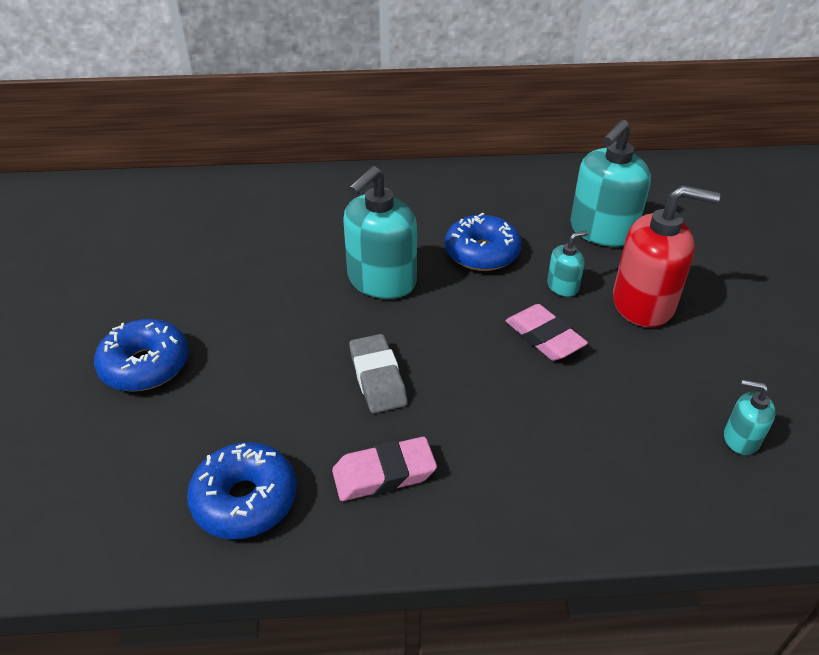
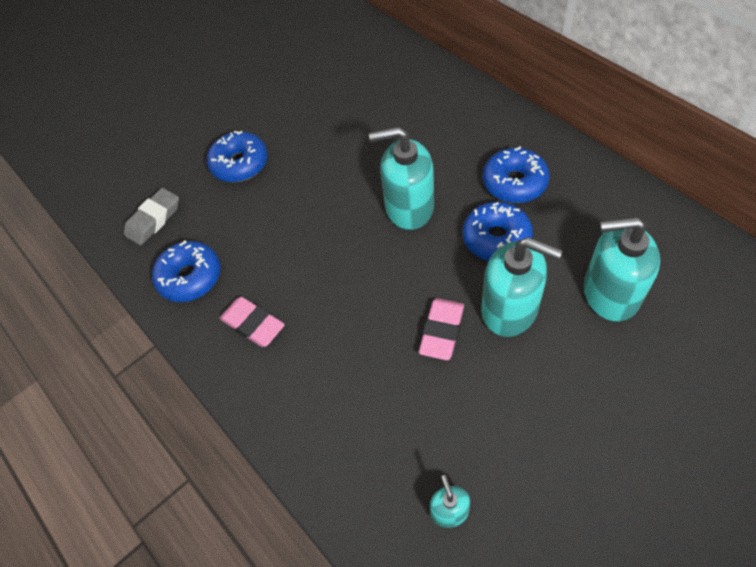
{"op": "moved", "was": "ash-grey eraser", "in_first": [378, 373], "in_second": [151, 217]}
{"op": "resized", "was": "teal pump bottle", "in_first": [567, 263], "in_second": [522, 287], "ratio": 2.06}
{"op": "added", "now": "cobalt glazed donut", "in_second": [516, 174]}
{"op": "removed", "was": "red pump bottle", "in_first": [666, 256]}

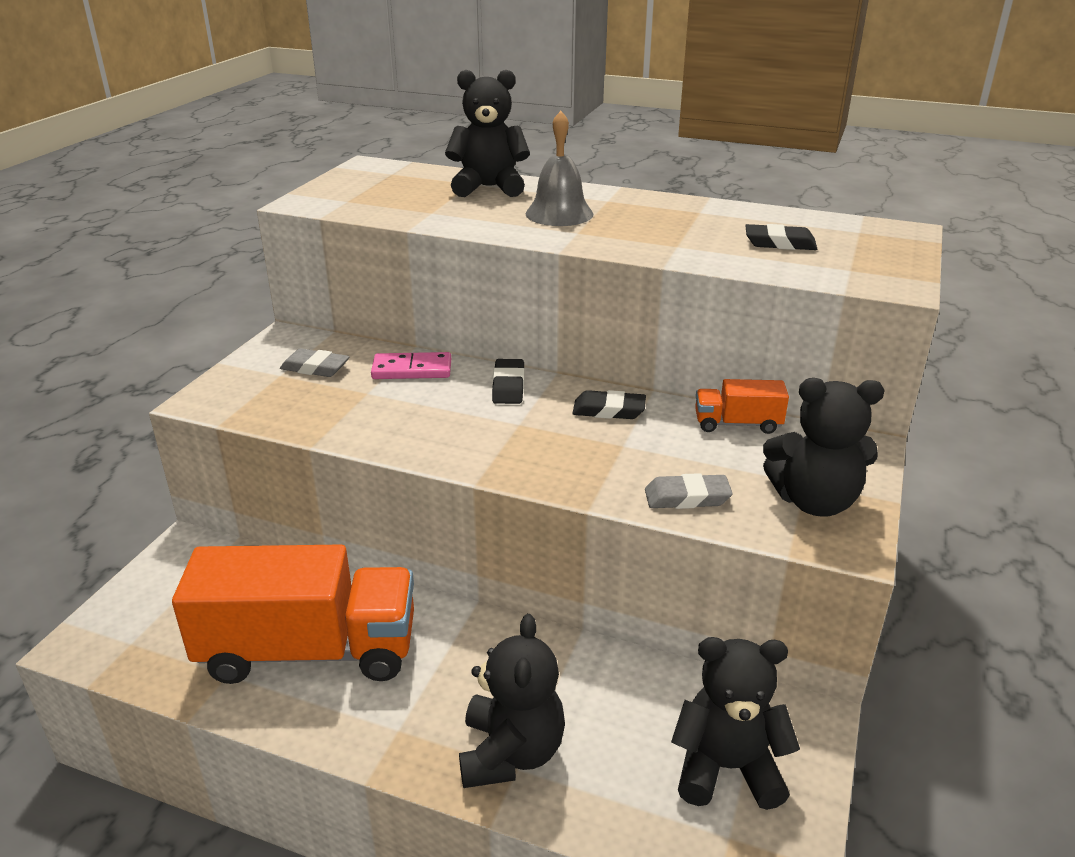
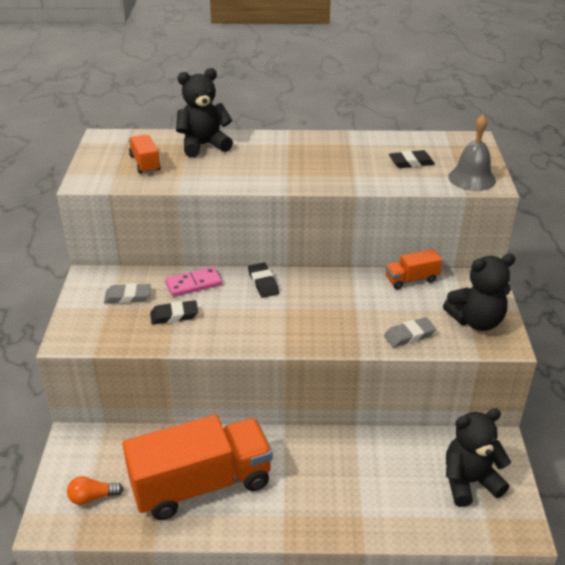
{"op": "added", "now": "bright orange lightbulb", "in_second": [95, 490]}
{"op": "added", "now": "bright orange lorry", "in_second": [145, 154]}
{"op": "moved", "was": "black eraser", "in_first": [609, 404], "in_second": [174, 312]}
{"op": "moved", "was": "ash-grey bell", "in_first": [559, 168], "in_second": [472, 153]}
{"op": "removed", "was": "black stuffed bear", "in_first": [512, 701]}

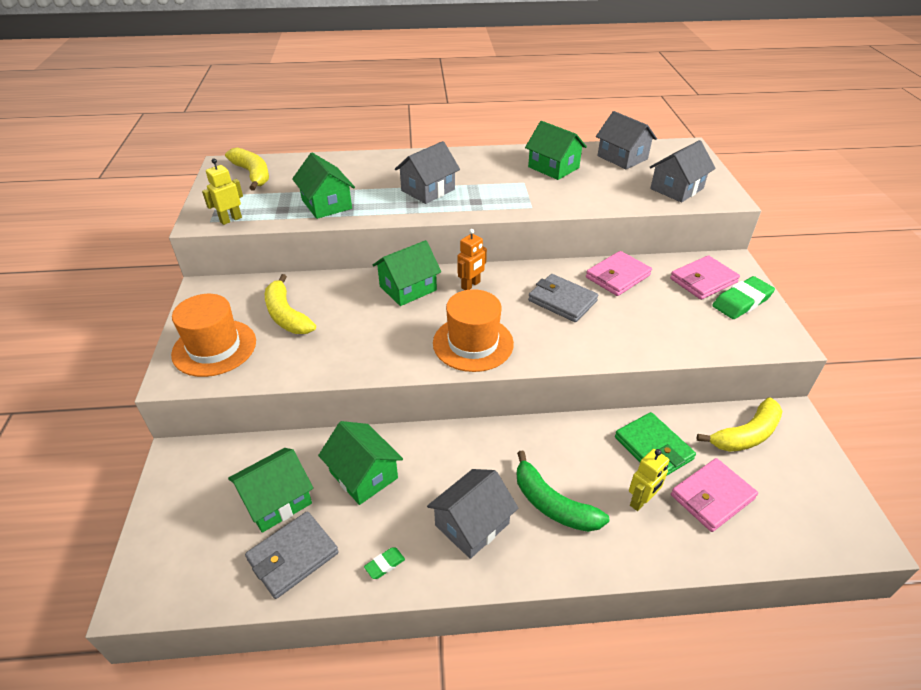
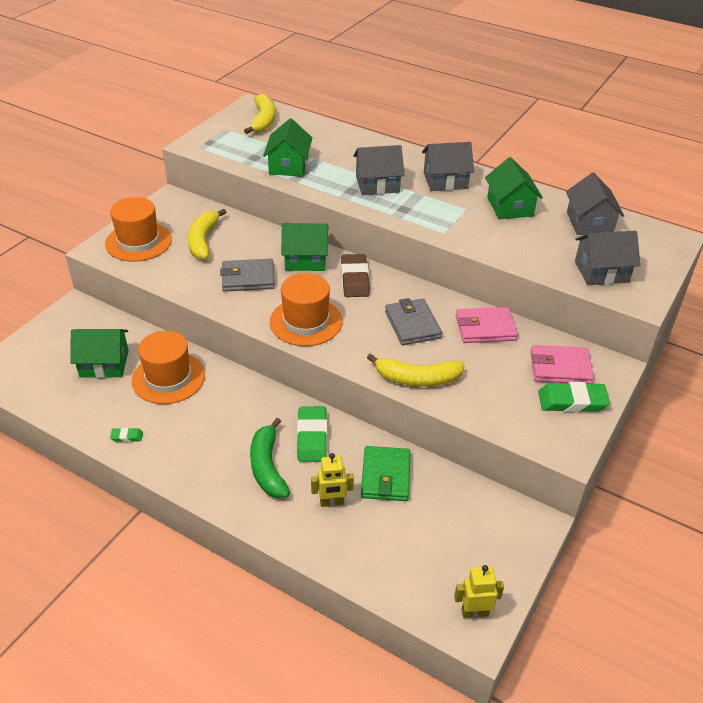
{"op": "replaced", "was": "emerald cottage", "now": "bright orange top hat", "in_first": [360, 463], "in_second": [168, 367]}
{"op": "moved", "was": "ash-grey card wallet", "in_first": [292, 555], "in_second": [247, 275]}
{"op": "added", "now": "emerald eraser", "in_second": [312, 434]}
{"op": "replaced", "was": "bright orange robot figure", "now": "russet eraser", "in_first": [472, 259], "in_second": [355, 275]}
{"op": "moved", "was": "golden banana", "in_first": [740, 425], "in_second": [416, 370]}
{"op": "moved", "was": "ash-grey cottage", "in_first": [472, 514], "in_second": [448, 166]}
{"op": "moved", "was": "golden robot figure", "in_first": [222, 191], "in_second": [479, 591]}
{"op": "removed", "was": "rosy card wallet", "in_first": [714, 495]}

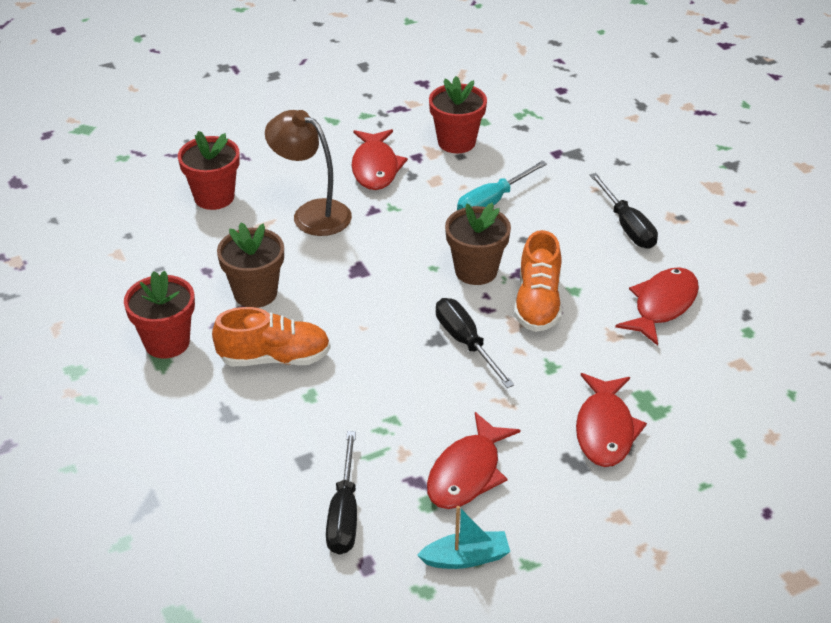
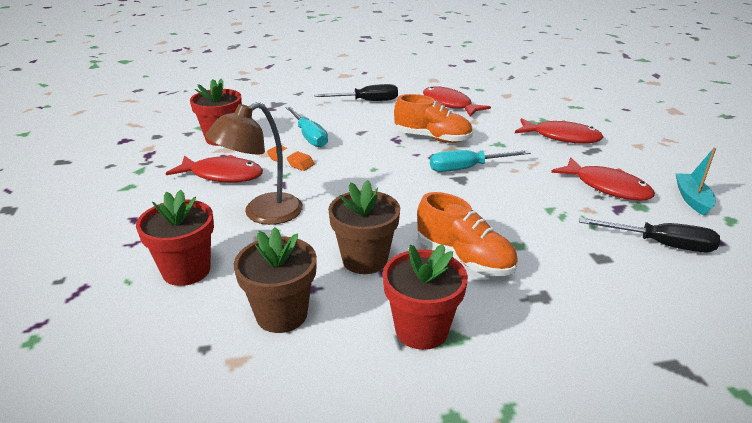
{"op": "moved", "was": "russet potted plant", "in_first": [478, 244], "in_second": [275, 280]}
{"op": "added", "now": "bright orange eraser", "in_second": [291, 158]}
{"op": "turned", "was": "bright orange lace-up shoe", "in_first": [271, 336], "in_second": [467, 234], "clockwise": 120}
{"op": "recoloured", "was": "black hand screwdriver", "now": "teal hand screwdriver", "in_first": [475, 343], "in_second": [480, 161]}

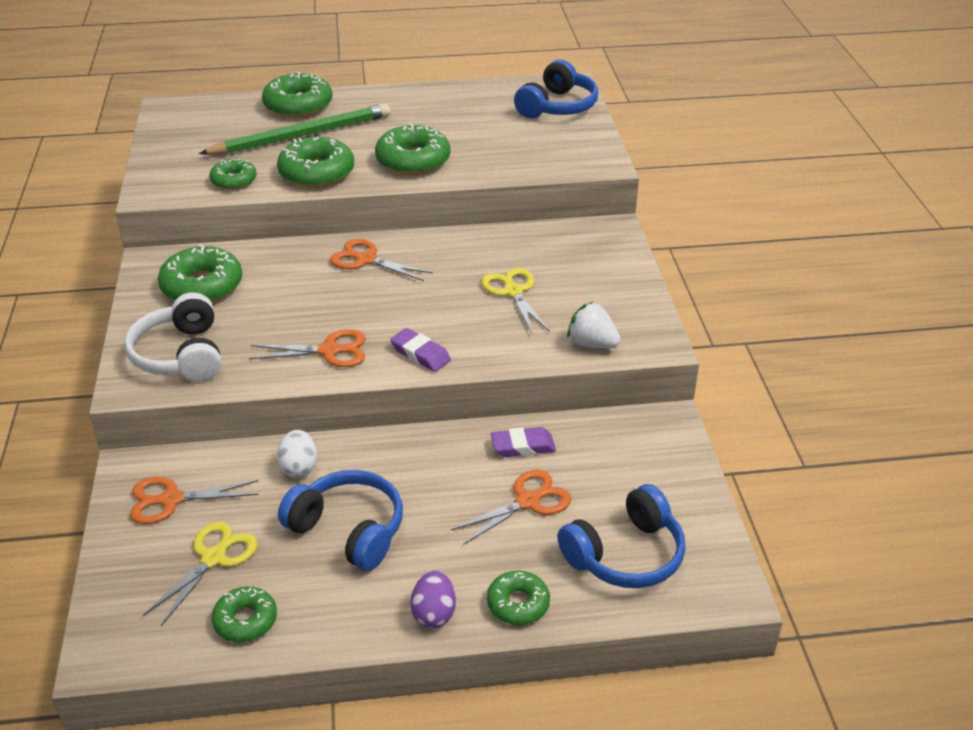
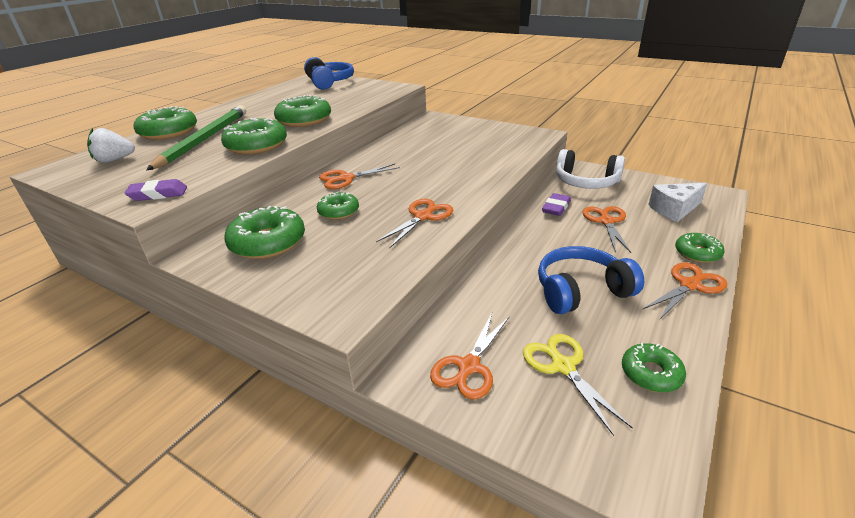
{"op": "moved", "was": "white toy strawberry", "in_first": [594, 325], "in_second": [111, 145]}
{"op": "moved", "was": "royal purple eraser", "in_first": [420, 350], "in_second": [155, 190]}
{"op": "moved", "was": "emerald glazed donut", "in_first": [233, 174], "in_second": [338, 205]}
{"op": "moved", "was": "white headphones", "in_first": [172, 337], "in_second": [590, 169]}
{"op": "replaced", "was": "royal purple egg shape", "now": "bright orange scissors", "in_first": [433, 599], "in_second": [684, 291]}
{"op": "replaced", "was": "cobalt headphones", "now": "white piece of cheese", "in_first": [621, 536], "in_second": [677, 202]}
{"op": "removed", "was": "white egg shape", "in_first": [297, 454]}
{"op": "removed", "was": "golden scissors", "in_first": [515, 300]}

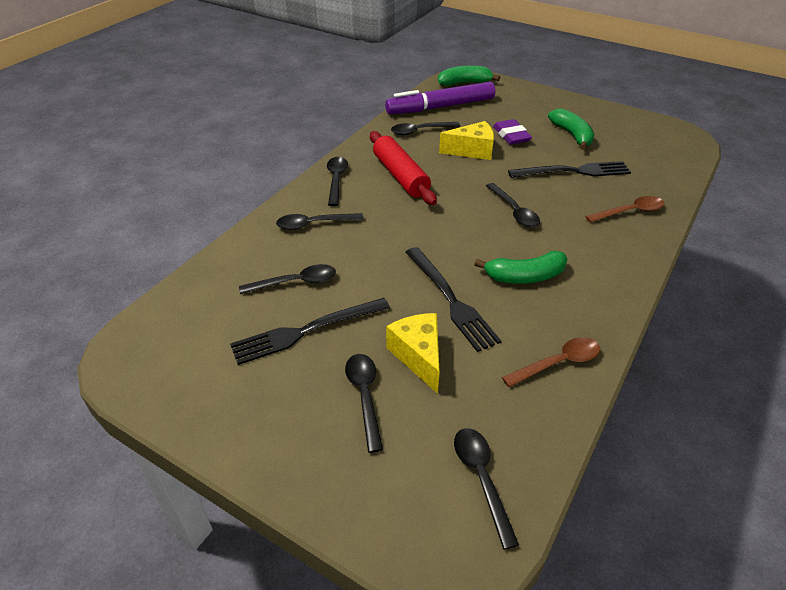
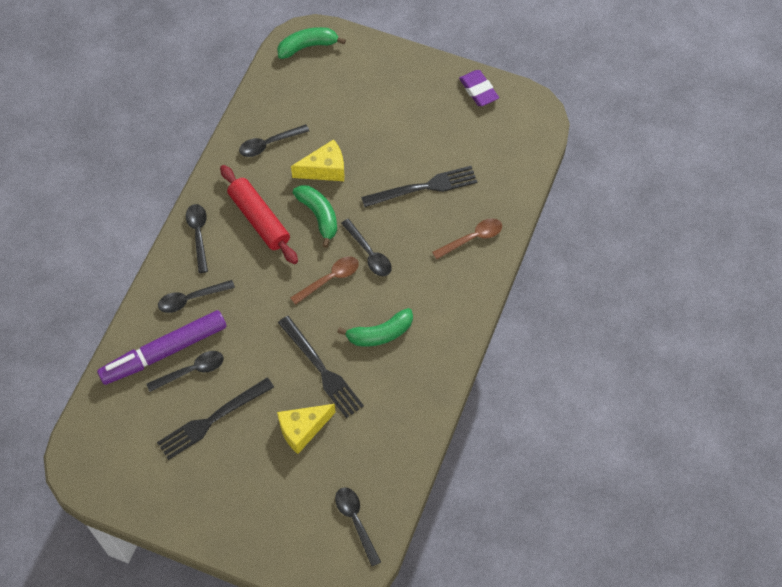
{"op": "moved", "was": "royal purple marker", "in_first": [440, 98], "in_second": [161, 347]}
{"op": "turned", "was": "golden piece of cheese", "in_first": [413, 353], "in_second": [306, 429], "clockwise": -90}
{"op": "moved", "was": "russet tablespoon", "in_first": [551, 362], "in_second": [324, 281]}
{"op": "moved", "was": "emerald banana", "in_first": [571, 129], "in_second": [315, 216]}
{"op": "moved", "was": "royal purple eraser", "in_first": [512, 132], "in_second": [479, 88]}
{"op": "removed", "was": "black tablespoon", "in_first": [364, 403]}

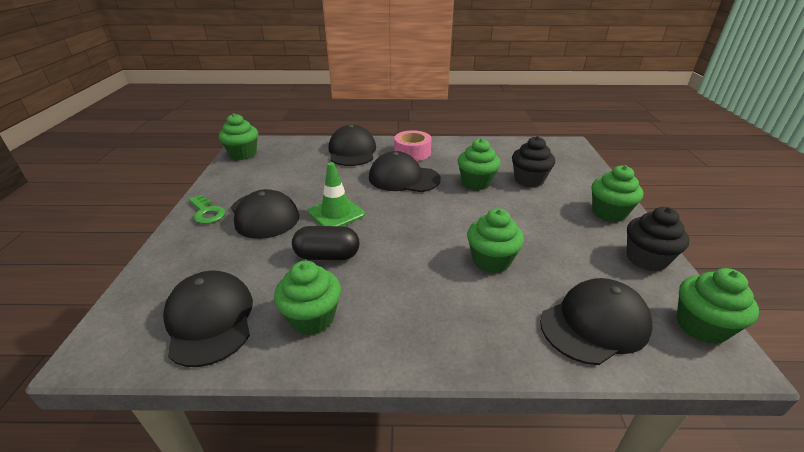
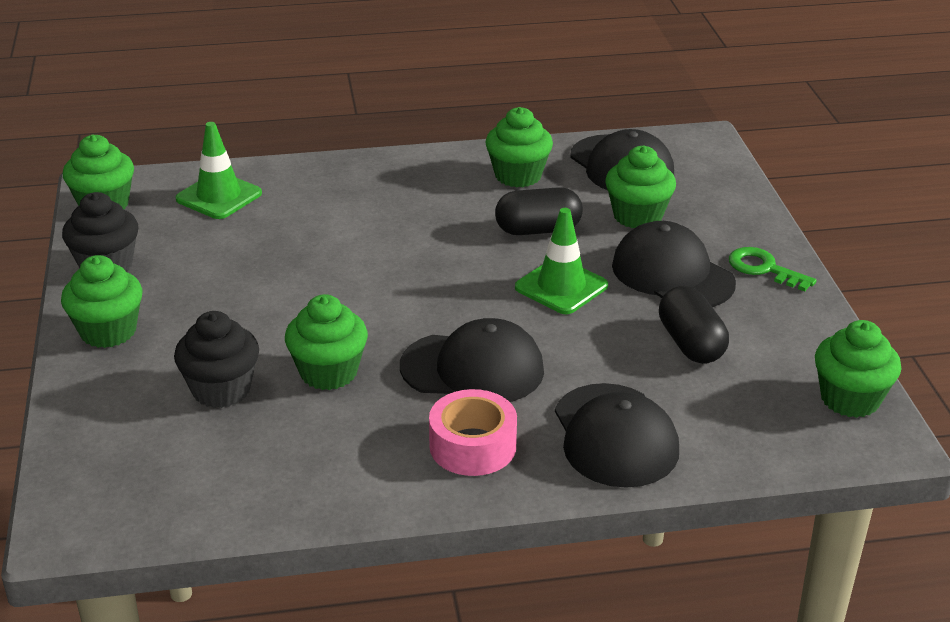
{"op": "replaced", "was": "black peaked cap", "now": "emerald traffic cone", "in_first": [596, 321], "in_second": [218, 170]}
{"op": "moved", "was": "emerald muffin", "in_first": [495, 240], "in_second": [640, 187]}
{"op": "added", "now": "black pill", "in_second": [694, 325]}

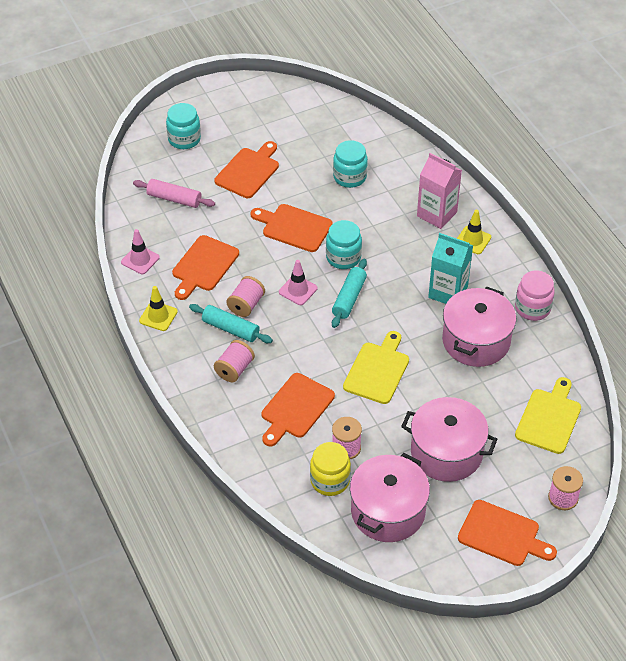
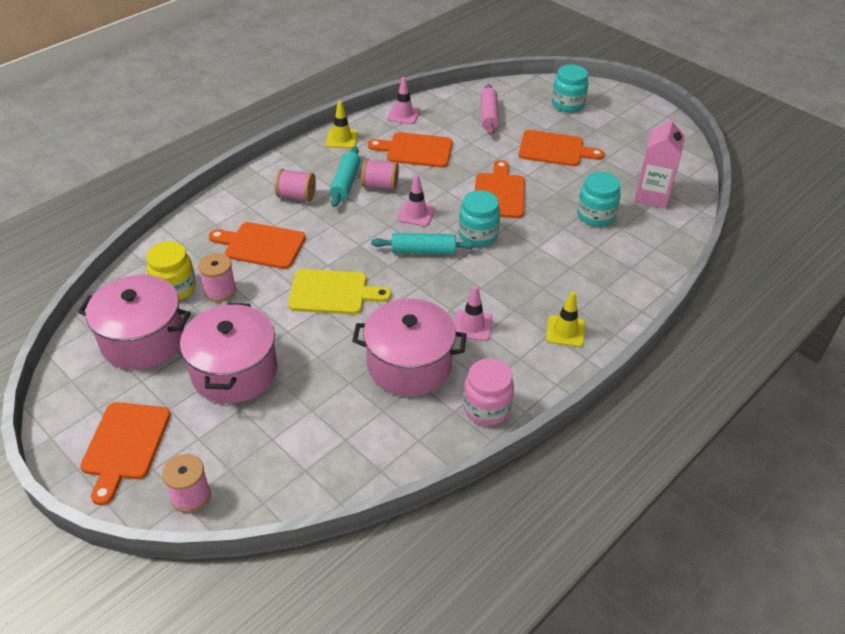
{"op": "replaced", "was": "teal juice carton", "now": "rosy traffic cone", "in_first": [450, 268], "in_second": [473, 313]}
{"op": "moved", "was": "rosy juice carton", "in_first": [439, 191], "in_second": [659, 162]}
{"op": "removed", "was": "golden bread board", "in_first": [548, 415]}

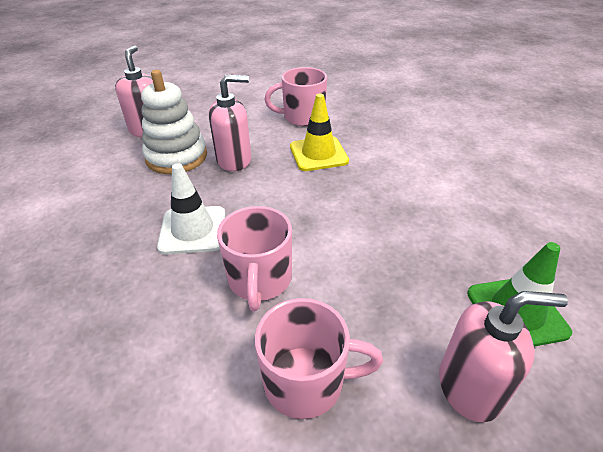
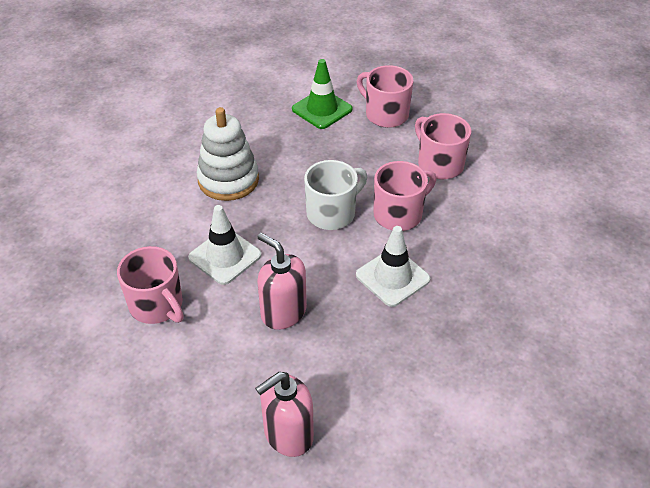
{"op": "recoloured", "was": "golden traffic cone", "now": "white traffic cone", "in_first": [319, 132], "in_second": [224, 245]}
{"op": "moved", "was": "white stacking toy", "in_first": [174, 122], "in_second": [228, 154]}
{"op": "added", "now": "white coffee mug", "in_second": [335, 195]}
{"op": "replaced", "was": "rosy pump bottle", "now": "rosy coffee mug", "in_first": [503, 356], "in_second": [385, 96]}

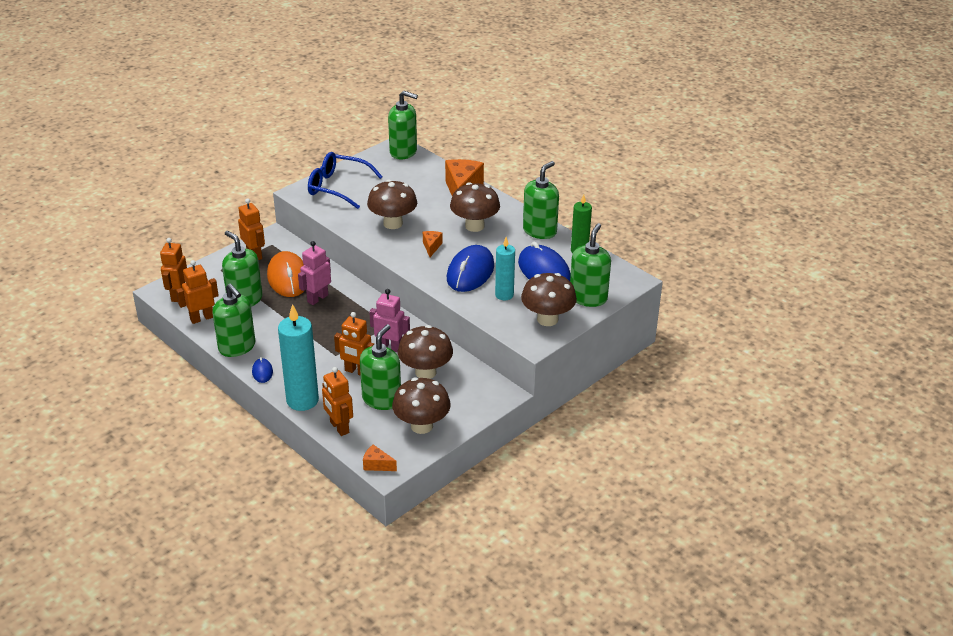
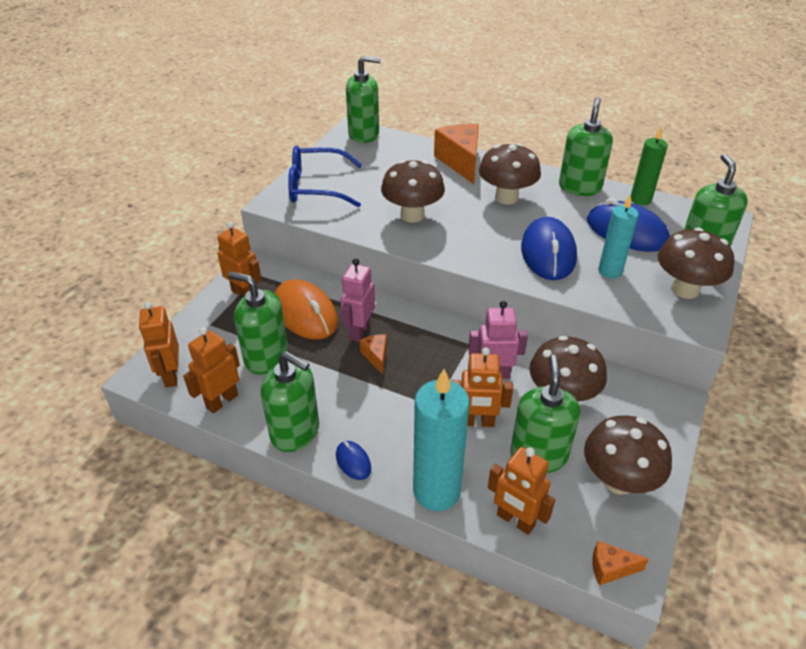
{"op": "moved", "was": "bright orange piece of cheese", "in_first": [433, 244], "in_second": [373, 354]}

